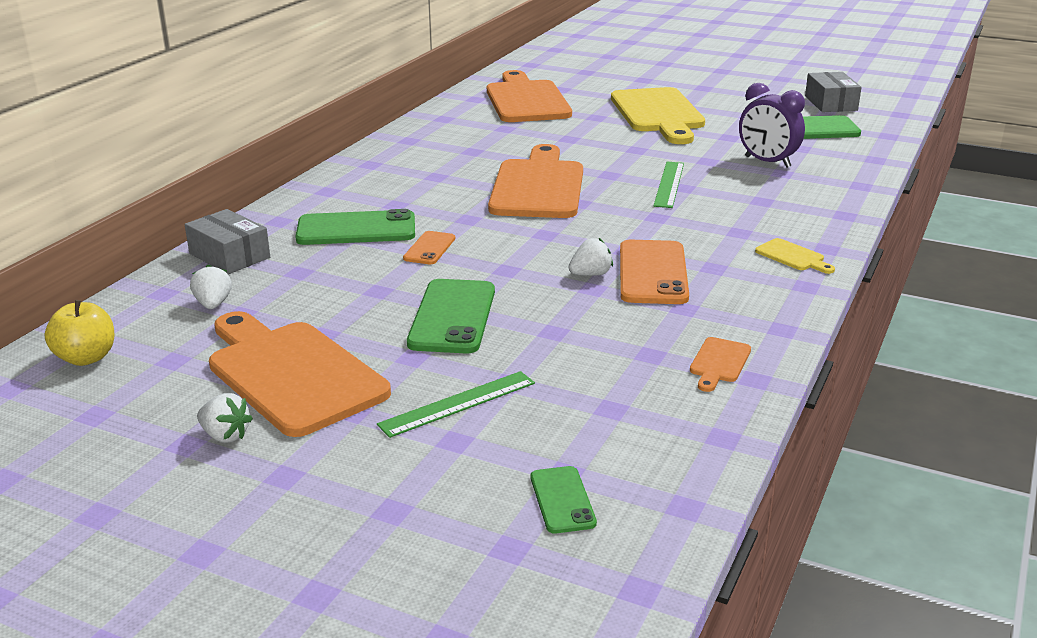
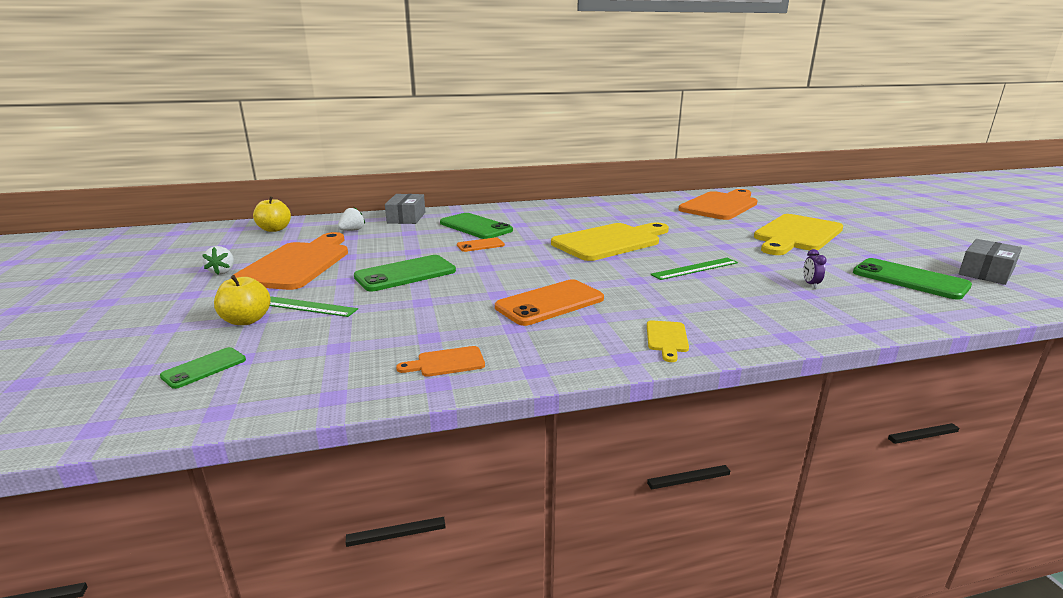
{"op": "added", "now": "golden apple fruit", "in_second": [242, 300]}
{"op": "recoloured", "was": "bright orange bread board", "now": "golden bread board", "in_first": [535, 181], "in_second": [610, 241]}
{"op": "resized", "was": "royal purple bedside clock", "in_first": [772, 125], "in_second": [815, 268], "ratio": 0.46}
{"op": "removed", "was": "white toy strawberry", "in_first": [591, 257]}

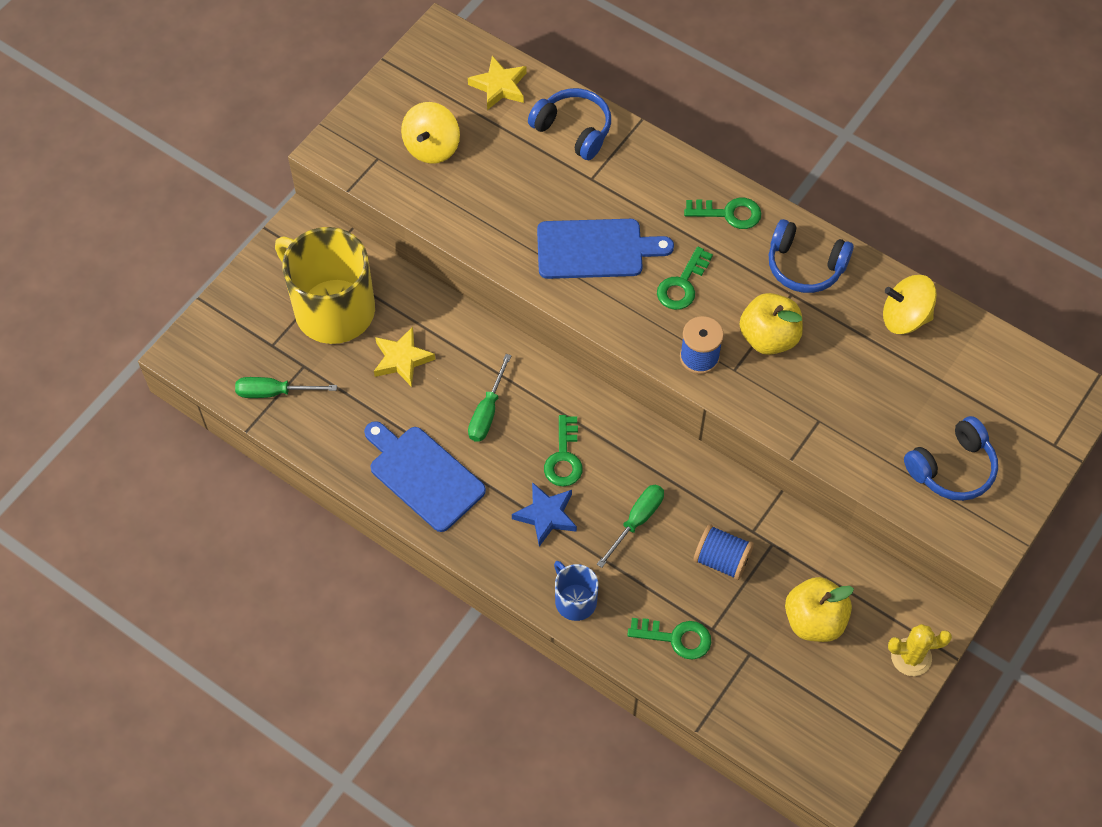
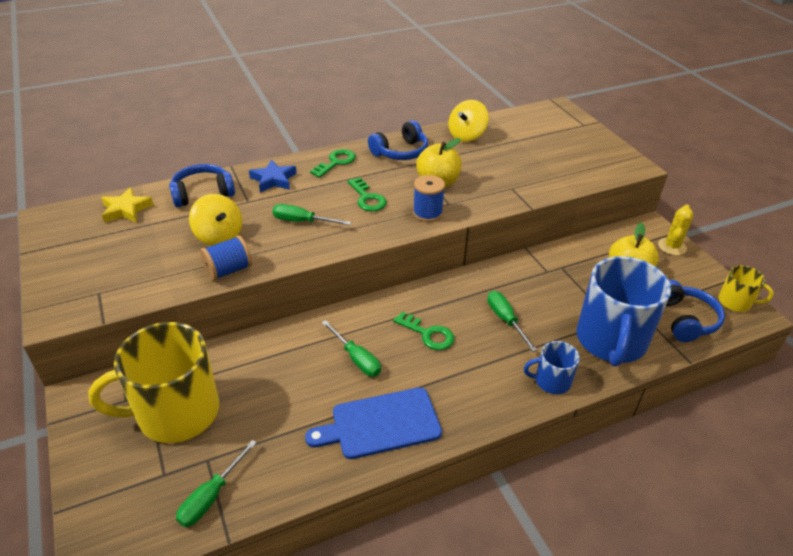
{"op": "moved", "was": "golden spinning top", "in_first": [430, 133], "in_second": [215, 220]}
{"op": "moved", "was": "cobalt reel of thread", "in_first": [723, 552], "in_second": [226, 258]}
{"op": "moved", "was": "cobalt star shape", "in_first": [544, 514], "in_second": [273, 176]}
{"op": "replaced", "was": "cobalt bread board", "now": "emerald hand screwdriver", "in_first": [605, 249], "in_second": [312, 214]}
{"op": "replaced", "was": "emerald latchkey", "now": "cobalt coffee mug", "in_first": [669, 639], "in_second": [623, 311]}
{"op": "moved", "was": "cobalt headphones", "in_first": [951, 458], "in_second": [695, 311]}
{"op": "added", "now": "golden coffee mug", "in_second": [746, 288]}
{"op": "removed", "was": "golden star shape", "in_first": [404, 357]}

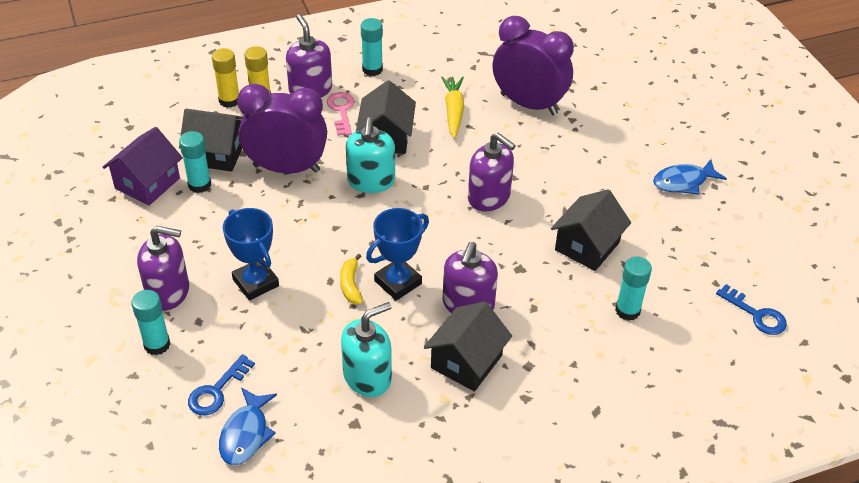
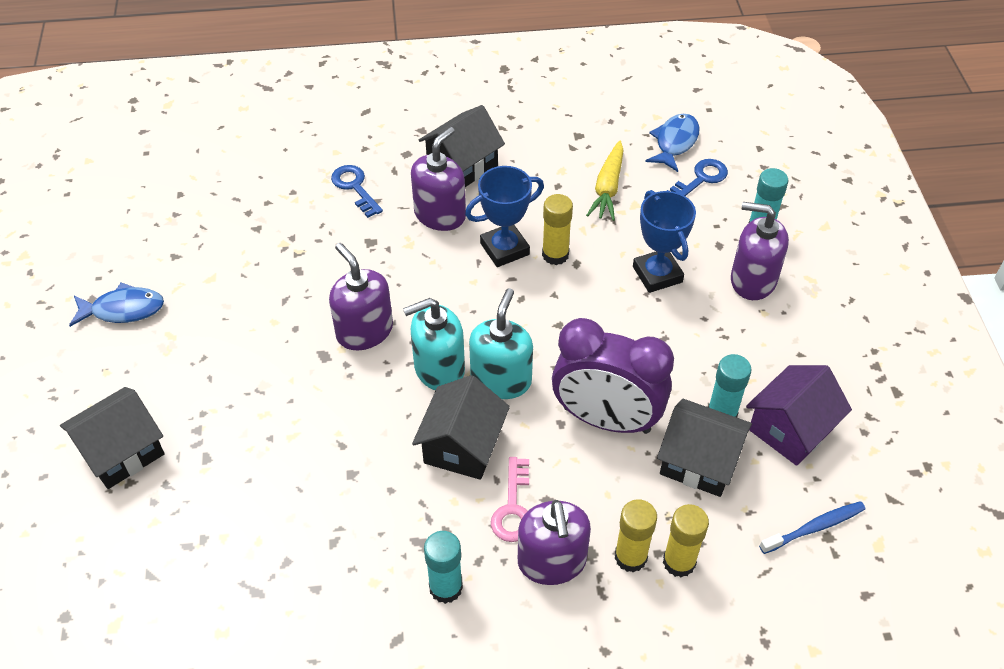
{"op": "moved", "was": "black cottage", "in_first": [591, 230], "in_second": [112, 438]}
{"op": "moved", "was": "cobalt latchkey", "in_first": [751, 309], "in_second": [357, 191]}
{"op": "moved", "was": "teal pump bottle", "in_first": [366, 349], "in_second": [434, 344]}
{"op": "replaced", "was": "golden banana", "now": "golden stick of glue", "in_first": [351, 279], "in_second": [557, 229]}
{"op": "moved", "was": "golden toy carrot", "in_first": [452, 107], "in_second": [604, 181]}
{"op": "added", "now": "cobalt tooth brush", "in_second": [812, 527]}
{"op": "removed", "was": "royal purple bedside clock", "in_first": [533, 65]}
{"op": "removed", "was": "teal stick of glue", "in_first": [633, 288]}

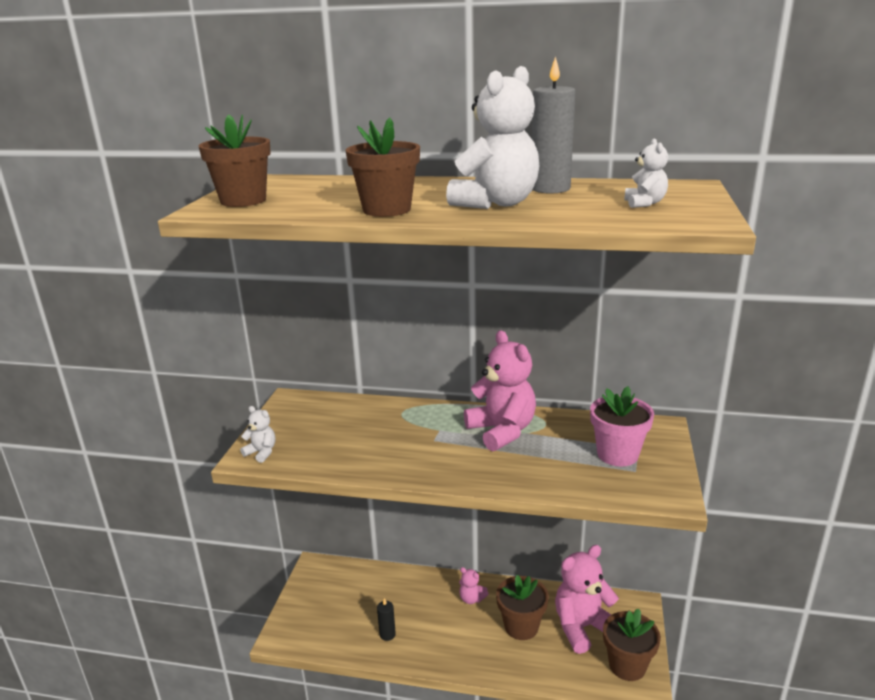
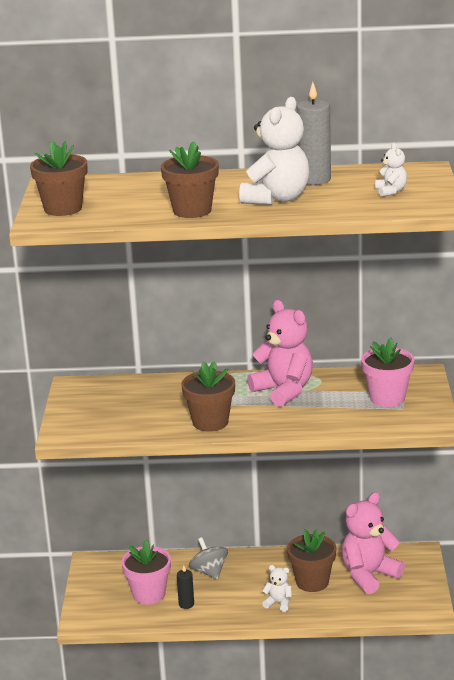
{"op": "added", "now": "rosy potted plant", "in_second": [146, 572]}
{"op": "moved", "was": "russet potted plant", "in_first": [632, 645], "in_second": [208, 396]}
{"op": "added", "now": "ash-grey spinning top", "in_second": [208, 558]}
{"op": "moved", "was": "white stuffed bear", "in_first": [257, 434], "in_second": [277, 588]}
{"op": "removed", "was": "rosy stuffed bear", "in_first": [473, 585]}

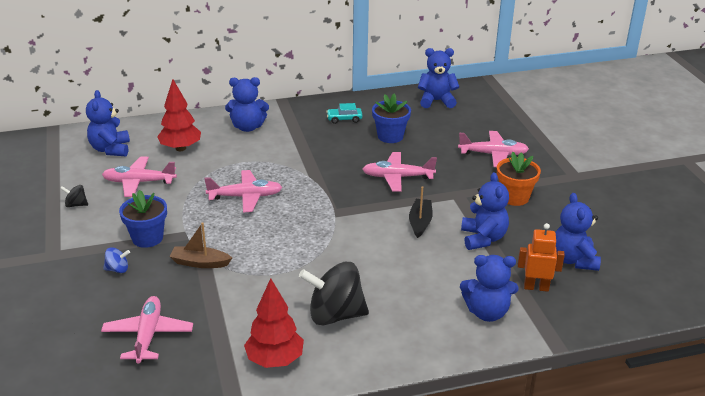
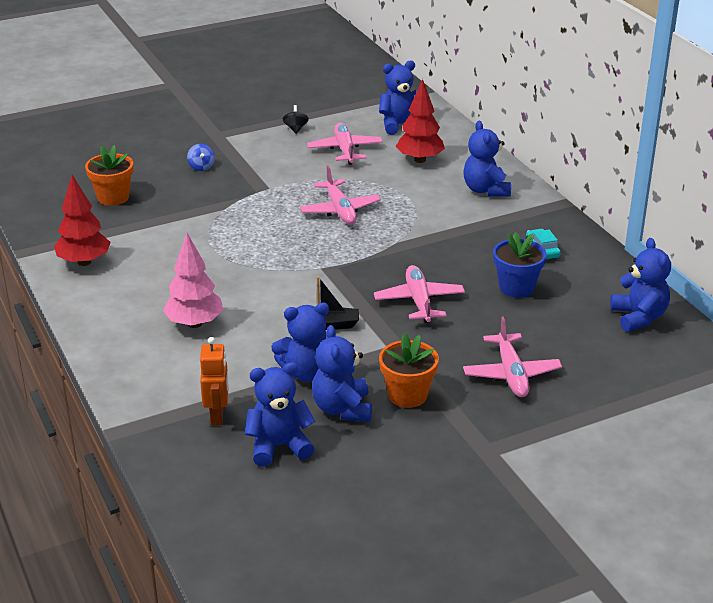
{"op": "replaced", "was": "rosy toy plane", "now": "bright orange potted plant", "in_first": [147, 330], "in_second": [109, 175]}
{"op": "added", "now": "rosy toy tree", "in_second": [193, 280]}
{"op": "moved", "was": "cobalt stuffed bear", "in_first": [489, 288], "in_second": [342, 373]}
{"op": "removed", "was": "cobalt potted plant", "in_first": [143, 219]}
{"op": "removed", "was": "russet toy boat", "in_first": [200, 245]}
{"op": "removed", "was": "black spinning top", "in_first": [334, 294]}

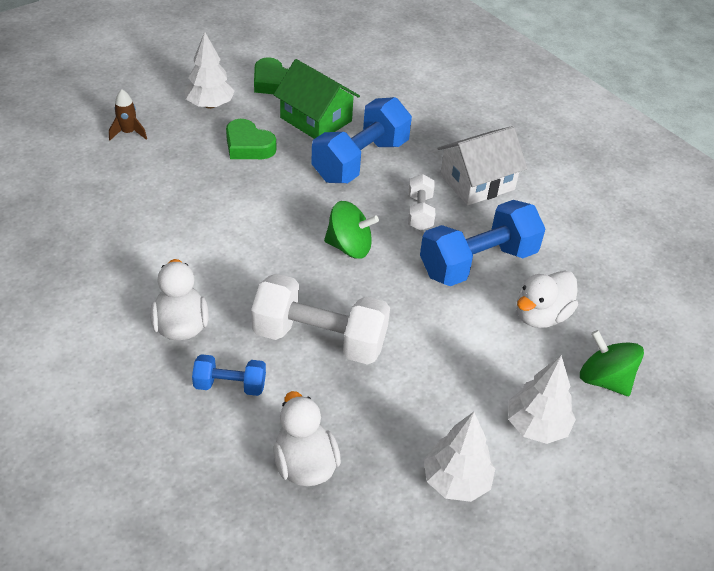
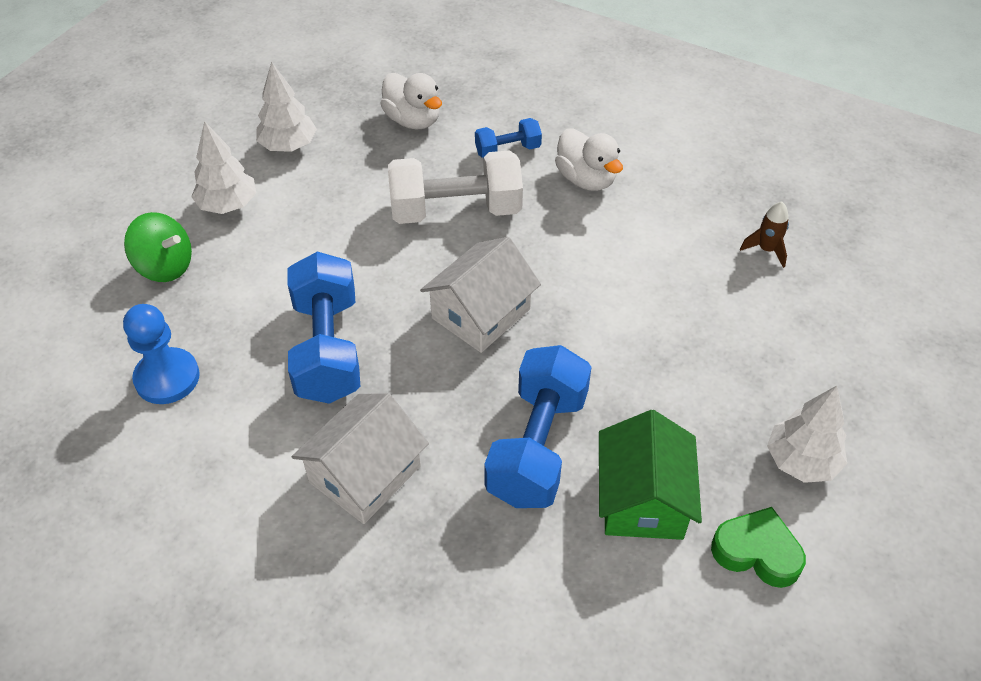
{"op": "added", "now": "cobalt pawn", "in_second": [161, 354]}
{"op": "turned", "was": "cobalt free weight", "in_first": [482, 243], "in_second": [324, 328], "clockwise": -45}
{"op": "replaced", "was": "emerald spinning top", "now": "white cottage", "in_first": [351, 230], "in_second": [480, 295]}
{"op": "turned", "was": "emerald cottage", "in_first": [316, 99], "in_second": [650, 475], "clockwise": 75}
{"op": "moved", "was": "russet spaceship", "in_first": [128, 114], "in_second": [764, 234]}
{"op": "removed", "was": "emerald heart shape", "in_first": [251, 139]}
{"op": "removed", "was": "white free weight", "in_first": [421, 202]}
{"op": "removed", "was": "white duck", "in_first": [547, 299]}

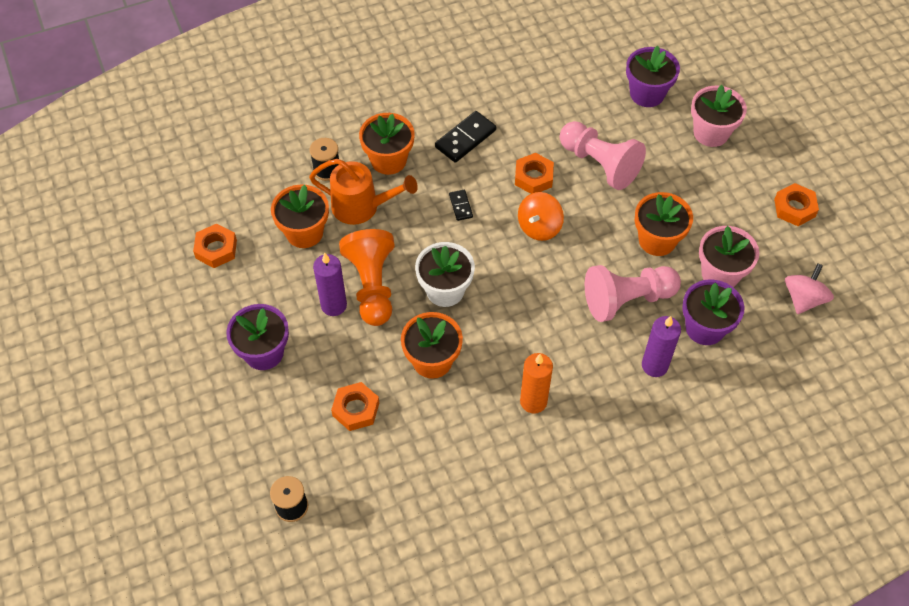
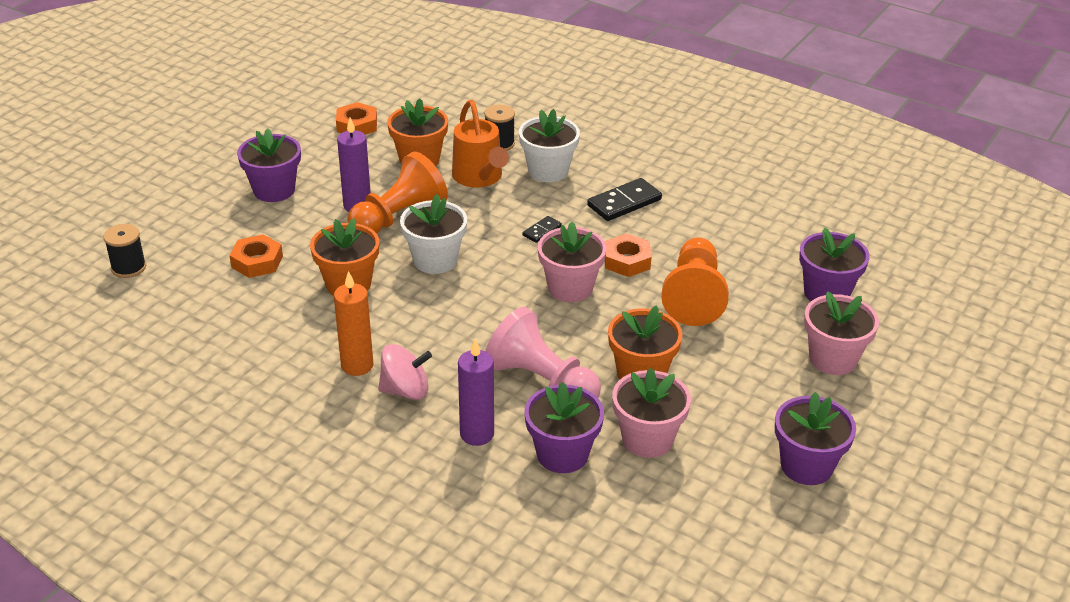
{"op": "moved", "was": "rosy spinning top", "in_first": [809, 288], "in_second": [405, 372]}
{"op": "recoloured", "was": "bright orange potted plant", "now": "white potted plant", "in_first": [387, 144], "in_second": [549, 145]}
{"op": "replaced", "was": "bright orange spinning top", "now": "rosy potted plant", "in_first": [541, 216], "in_second": [572, 262]}
{"op": "turned", "was": "black domino", "in_first": [465, 137], "in_second": [624, 199], "clockwise": -45}
{"op": "recoloured", "was": "rosy pawn", "now": "bright orange pawn", "in_first": [603, 155], "in_second": [695, 281]}
{"op": "replaced", "was": "bright orange hex nut", "now": "royal purple potted plant", "in_first": [796, 204], "in_second": [815, 438]}

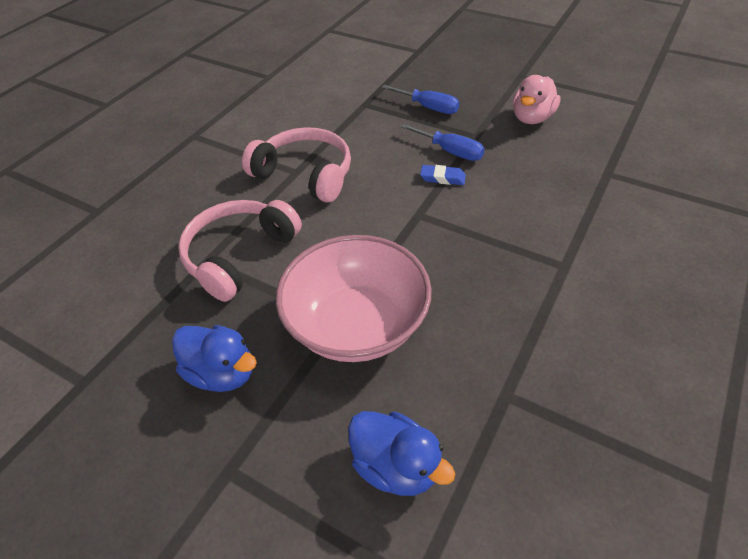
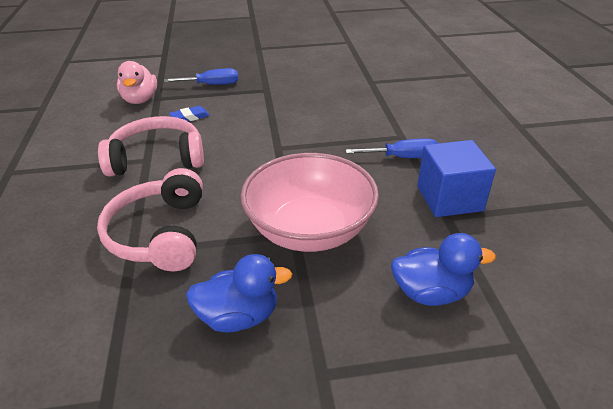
{"op": "moved", "was": "rosy duck", "in_first": [537, 99], "in_second": [137, 82]}
{"op": "moved", "was": "cobalt eraser", "in_first": [443, 175], "in_second": [189, 113]}
{"op": "moved", "was": "cobalt hand screwdriver", "in_first": [442, 142], "in_second": [392, 148]}
{"op": "added", "now": "cobalt block", "in_second": [456, 178]}

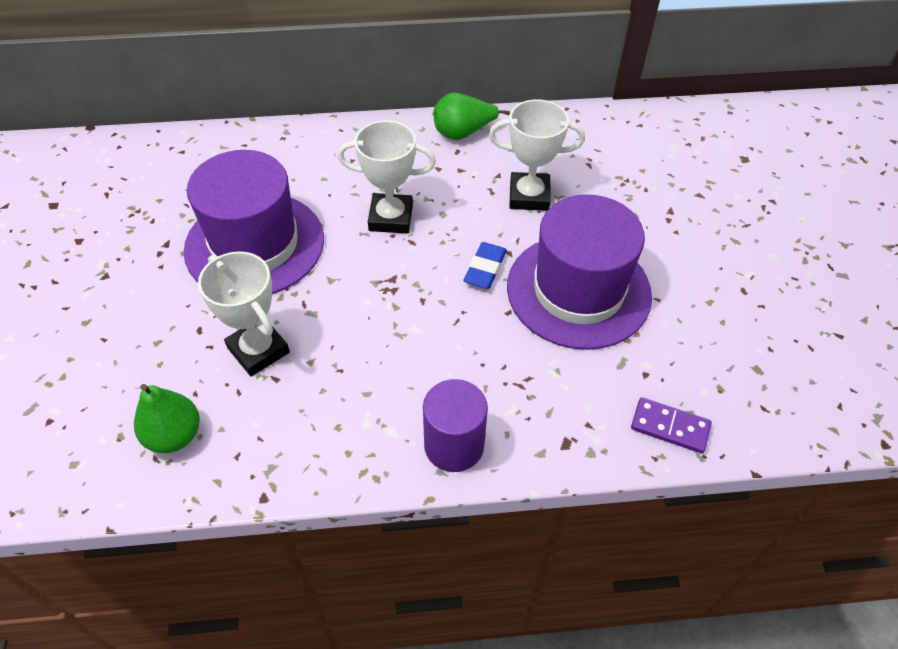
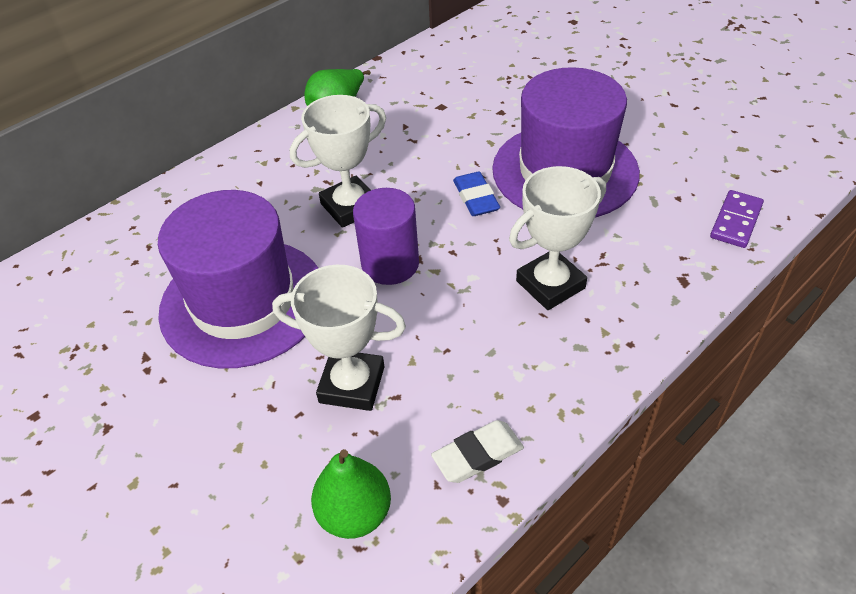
{"op": "moved", "was": "royal purple solid cylinder", "in_first": [455, 425], "in_second": [386, 236]}
{"op": "added", "now": "white eraser", "in_second": [477, 451]}
{"op": "moved", "was": "white prize cup", "in_first": [537, 155], "in_second": [557, 238]}
{"op": "turned", "was": "royal purple domino", "in_first": [671, 425], "in_second": [737, 219], "clockwise": -45}

